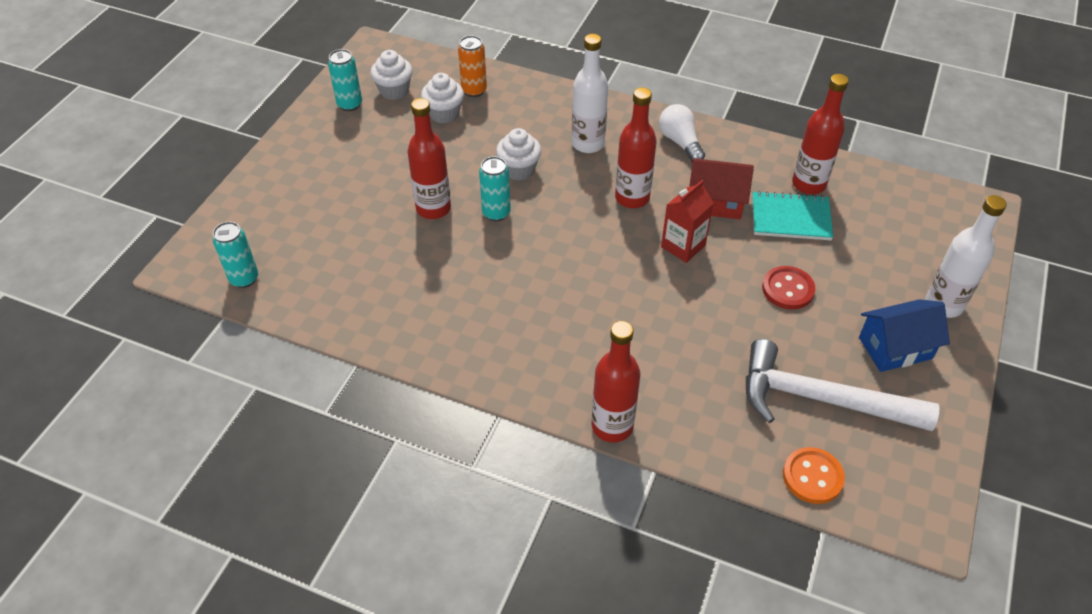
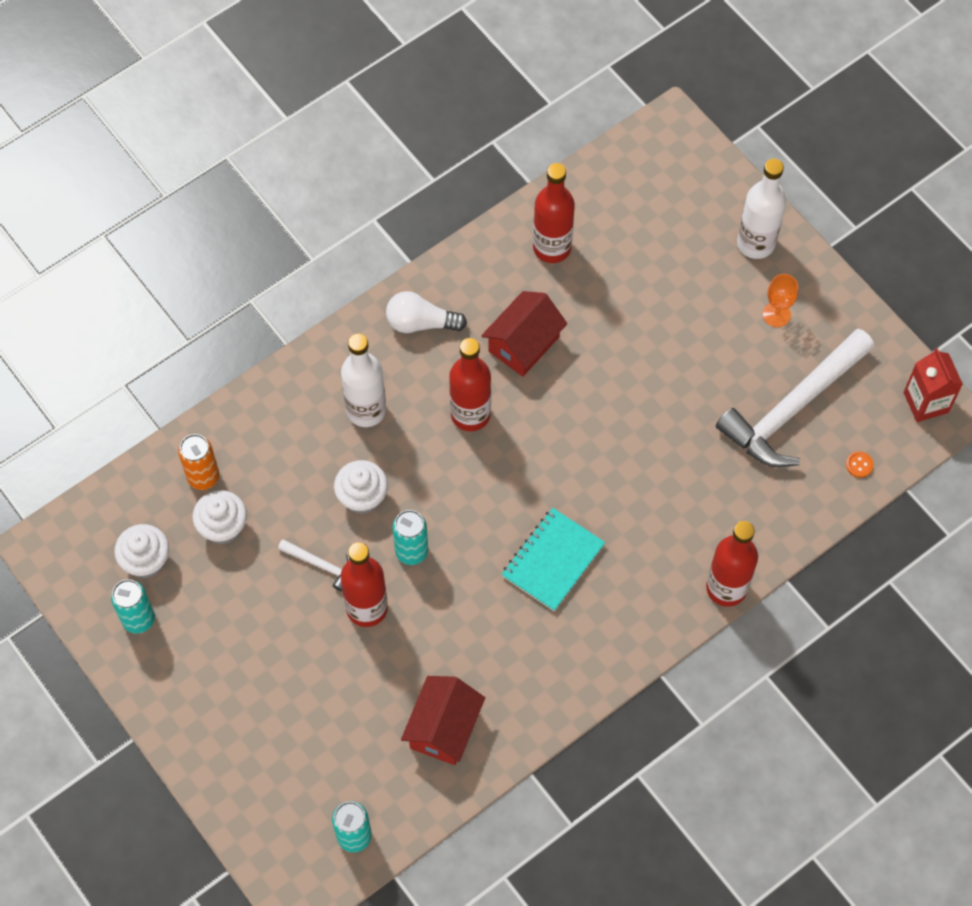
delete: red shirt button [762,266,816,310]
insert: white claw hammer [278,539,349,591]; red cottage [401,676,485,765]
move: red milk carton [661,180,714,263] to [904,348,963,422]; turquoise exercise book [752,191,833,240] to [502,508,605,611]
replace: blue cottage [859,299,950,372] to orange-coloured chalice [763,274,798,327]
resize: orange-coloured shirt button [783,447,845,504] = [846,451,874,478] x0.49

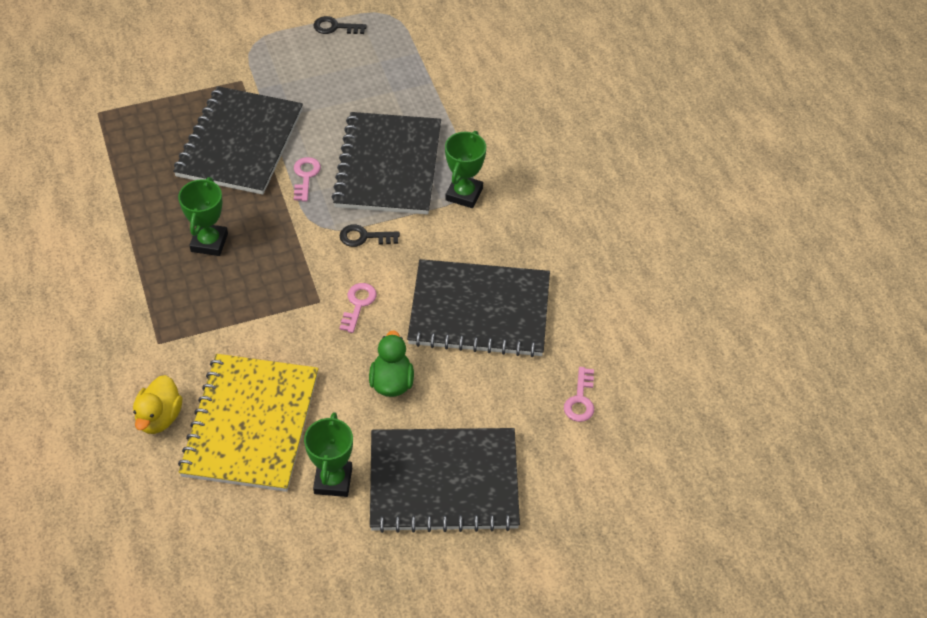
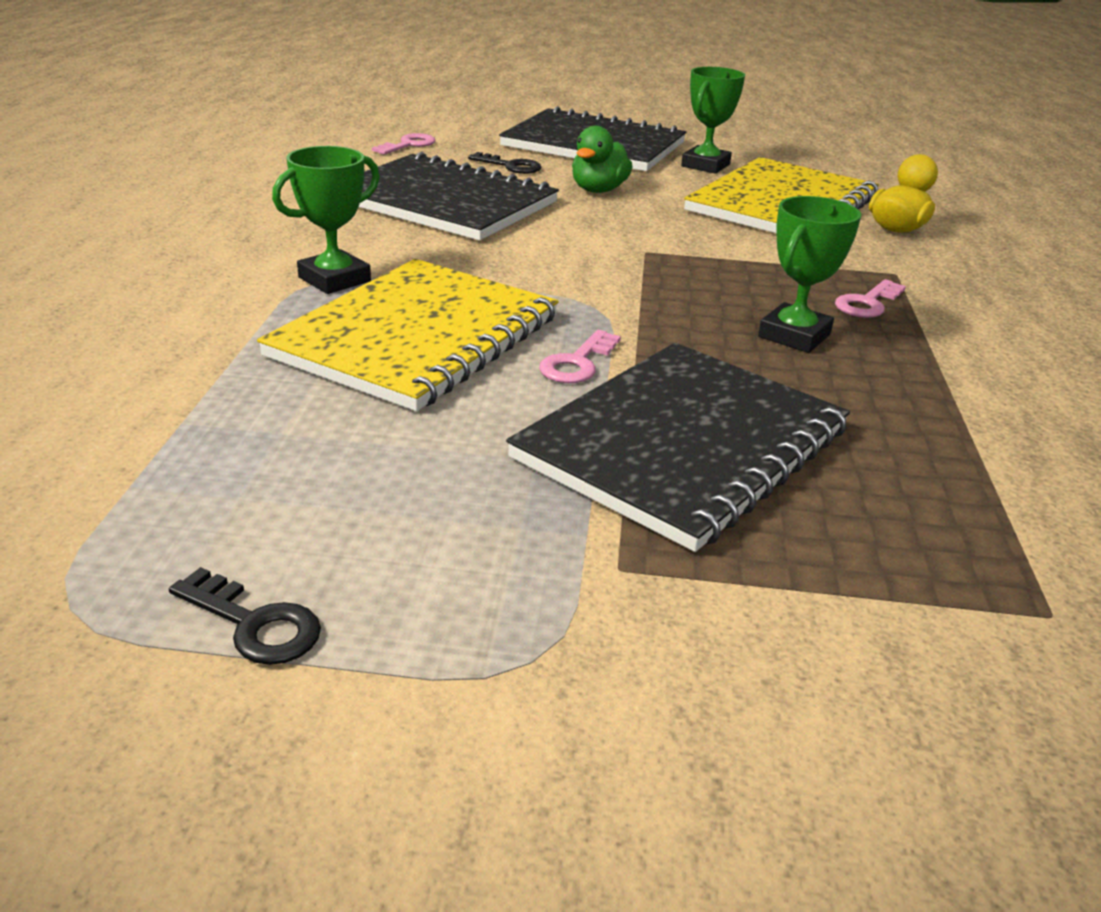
move: rose-pink key [339,283,377,333] to [835,279,906,318]; jet-black key [340,224,400,247] to [468,152,542,174]
recolor: jet-black exercise book [331,112,441,215] to bright yellow exercise book [257,259,559,411]

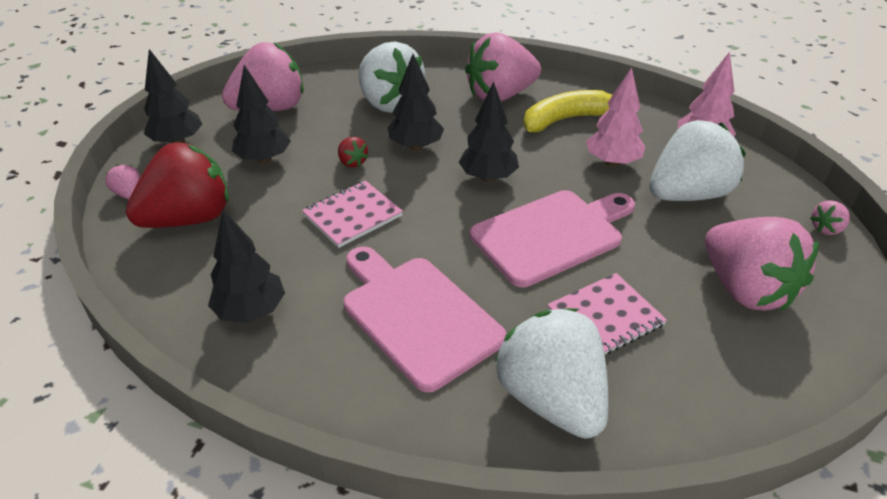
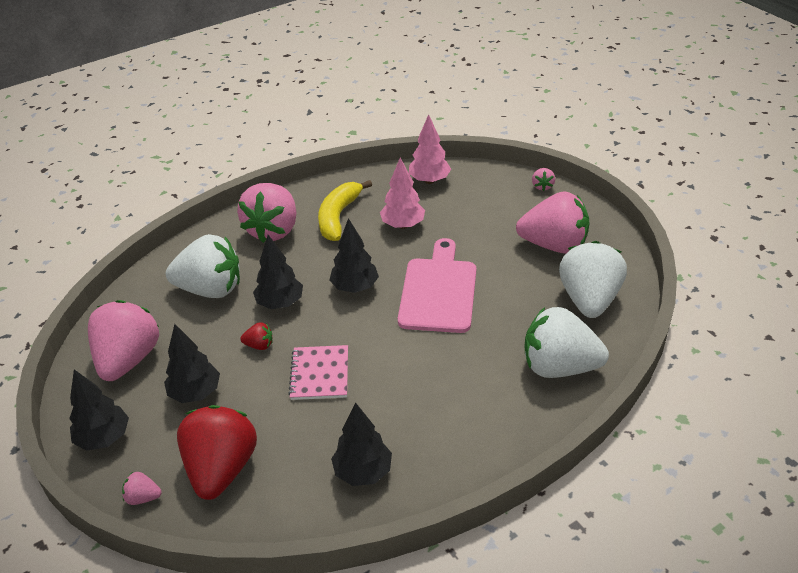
delete: rose-pink bread board [343,246,507,392]; rose-pink exercise book [547,273,667,355]
move: white toy strawberry [649,120,746,201] to [559,241,627,318]

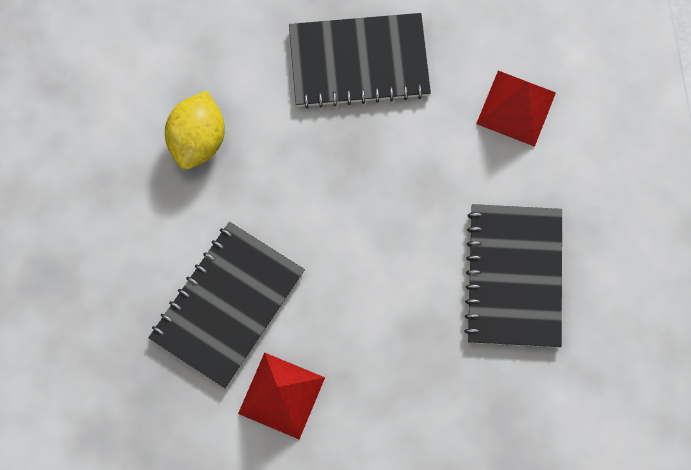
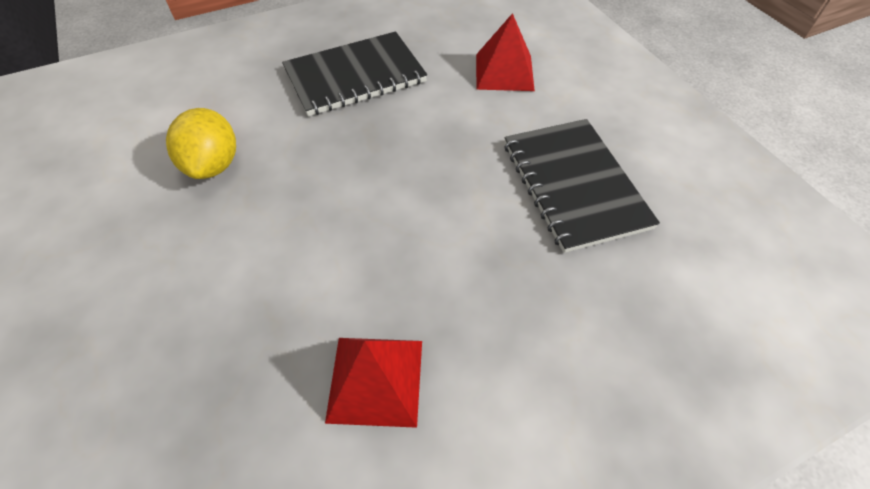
delete: jet-black exercise book [149,222,305,388]

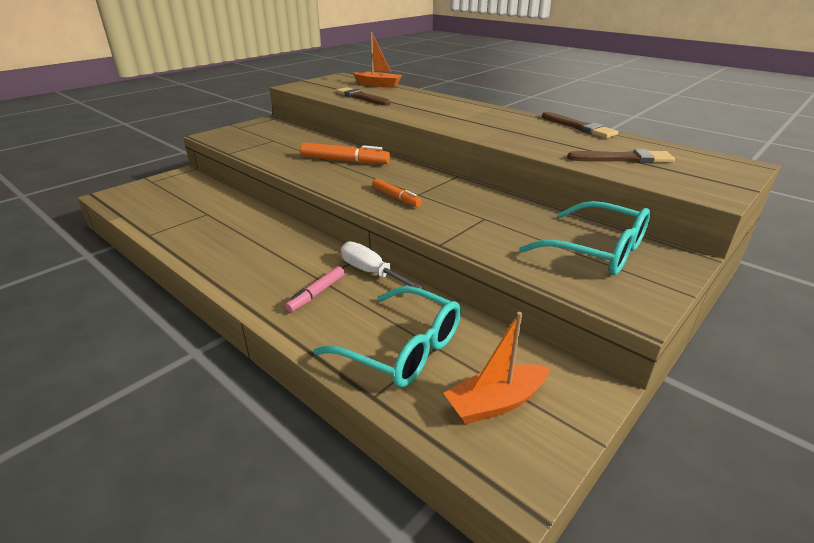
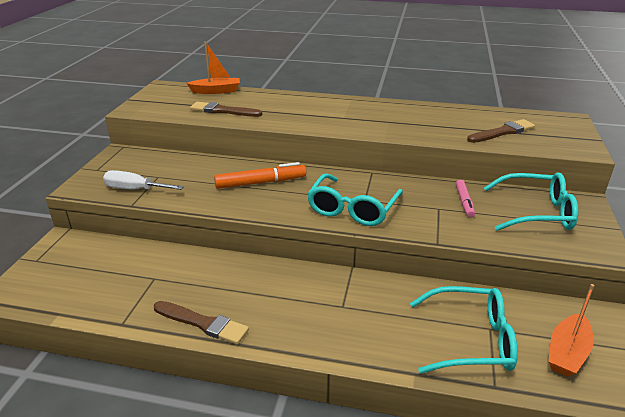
move: rose-pink marker pen [285,266,345,312] to [456,180,475,218]; white screwdriver [341,241,423,289] to [103,170,184,190]; brown brush [542,112,619,138] to [154,301,249,344]
replace: orange-coloured marker pen [372,178,422,207] to turquoise spectacles [307,173,403,226]

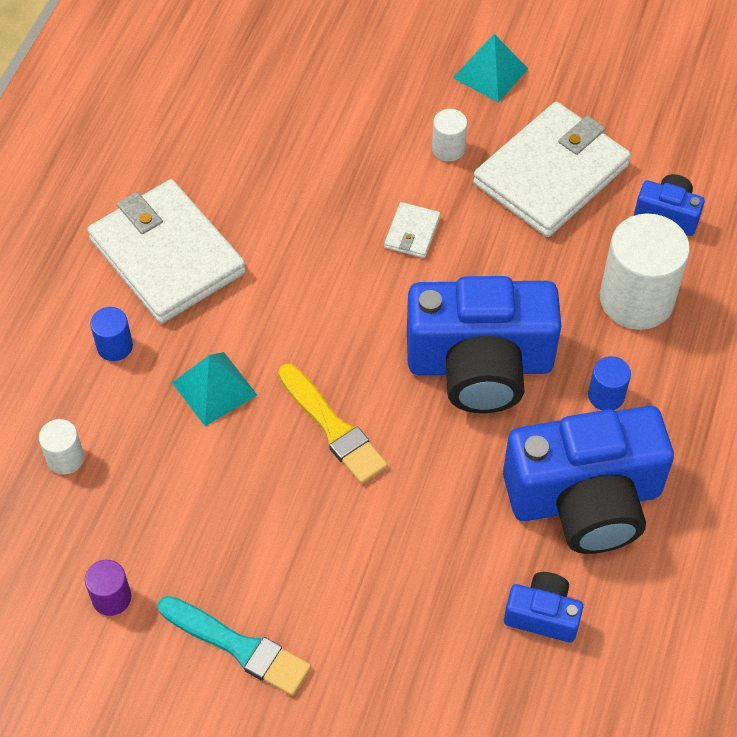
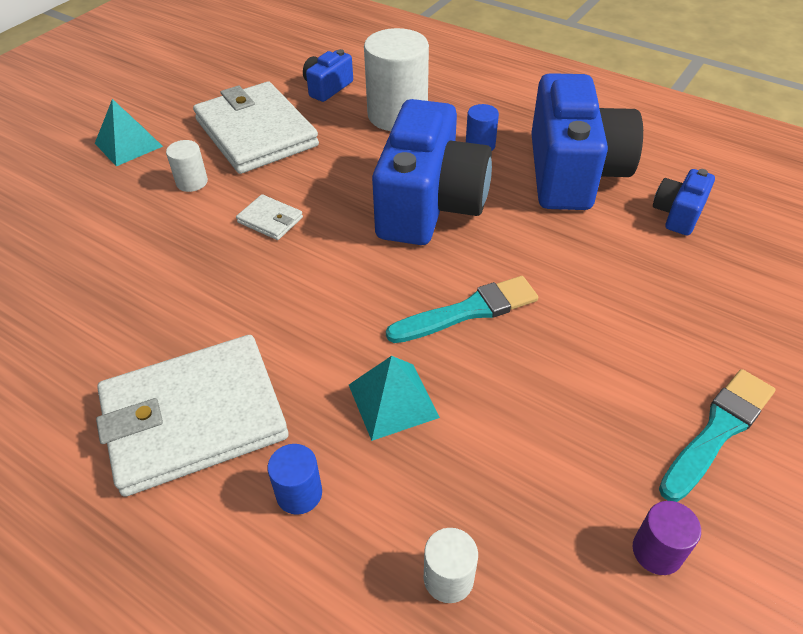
recolor: bright yellow brush [278,364,388,484] to turquoise brush [386,276,538,343]

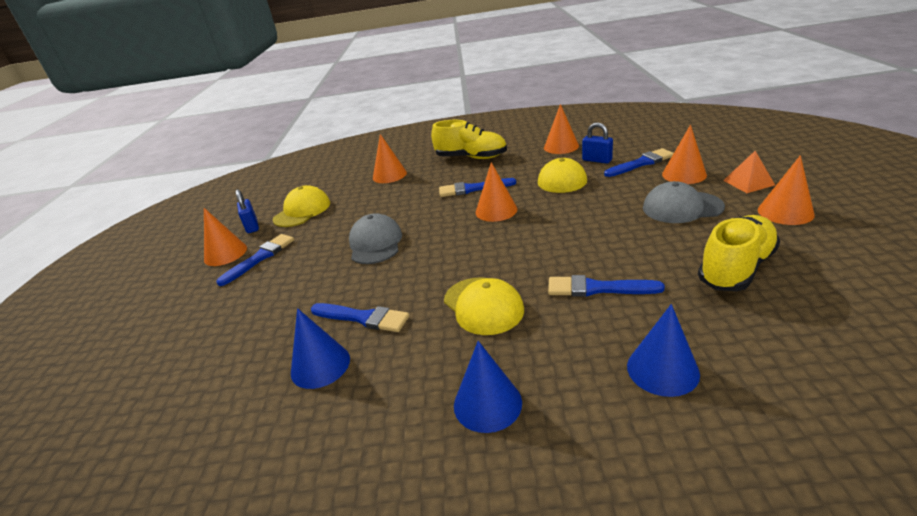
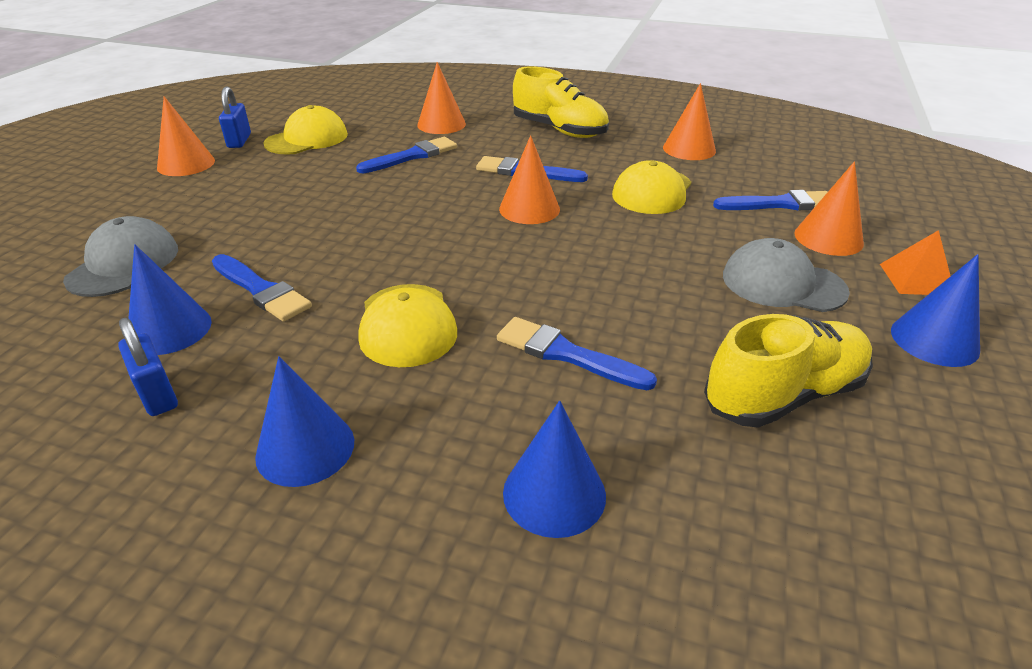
move: blue brush [216,234,294,286] to [356,137,457,173]; grey baseball cap [349,213,402,264] to [63,216,178,297]; blue padlock [582,122,613,164] to [118,318,178,416]
recolor: orange-coloured cone [758,155,815,225] to blue cone [891,254,980,367]

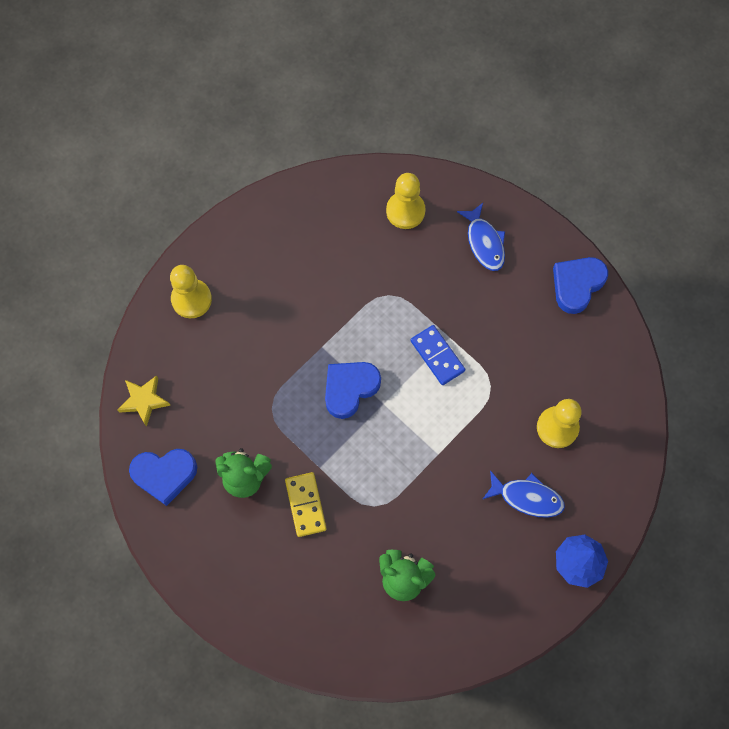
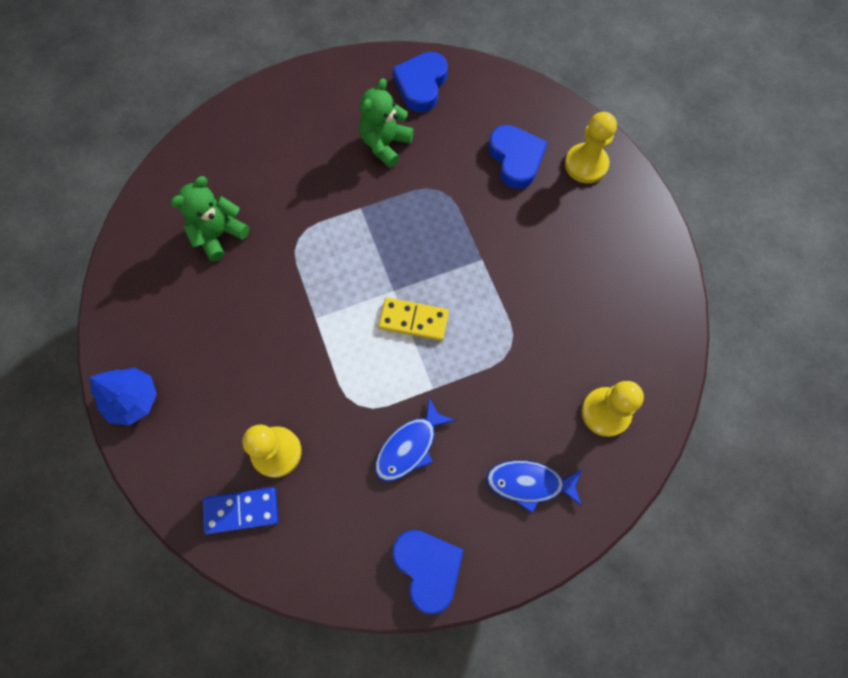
delete: bright yellow five-pointed star [118,375,171,427]
move: bright yellow domino [285,472,327,537] to [379,298,449,341]; blue heart shape [325,362,381,419] to [488,125,548,189]; blue domino [411,325,465,385] to [203,487,278,534]; blue fish figure [483,470,565,518] to [375,397,456,481]

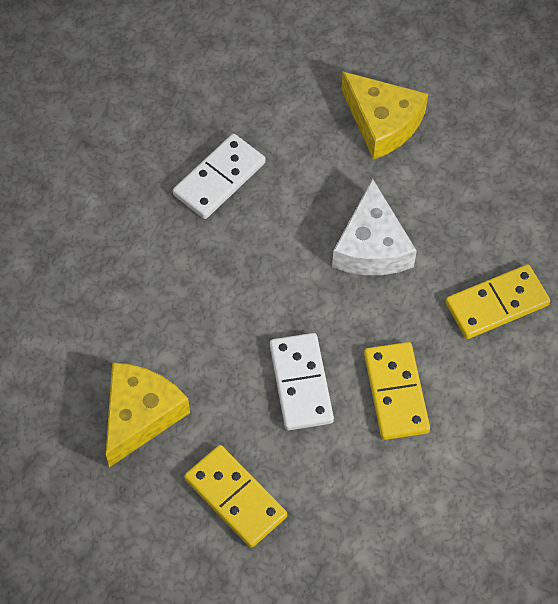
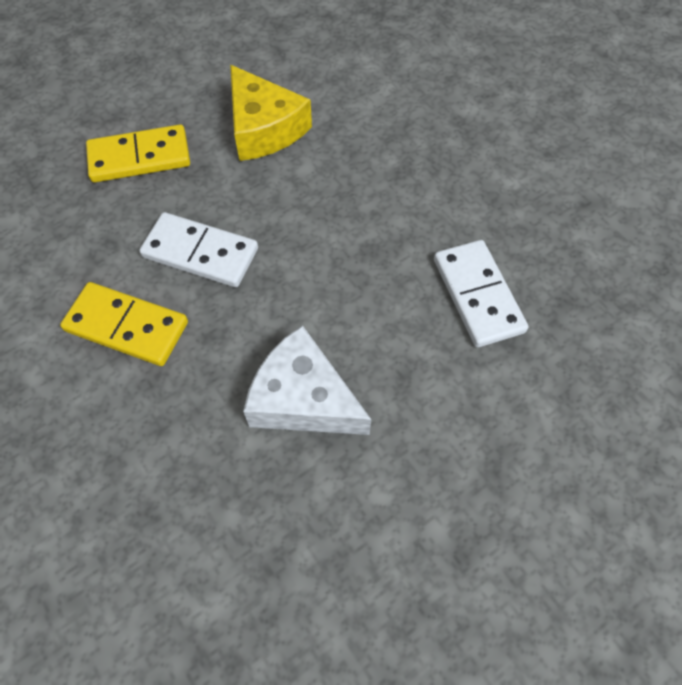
delete: bright yellow cheese [341,72,428,160]; bright yellow domino [446,264,550,339]

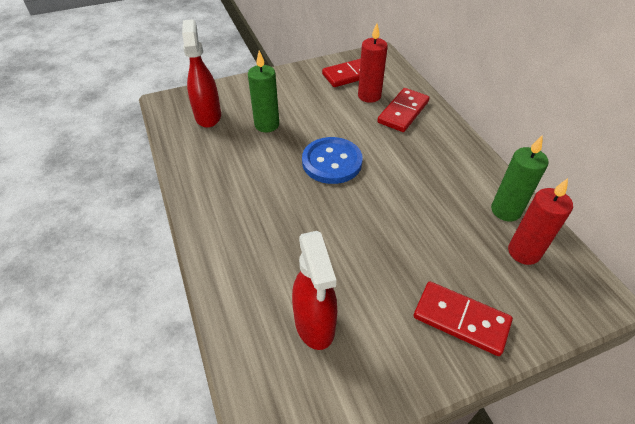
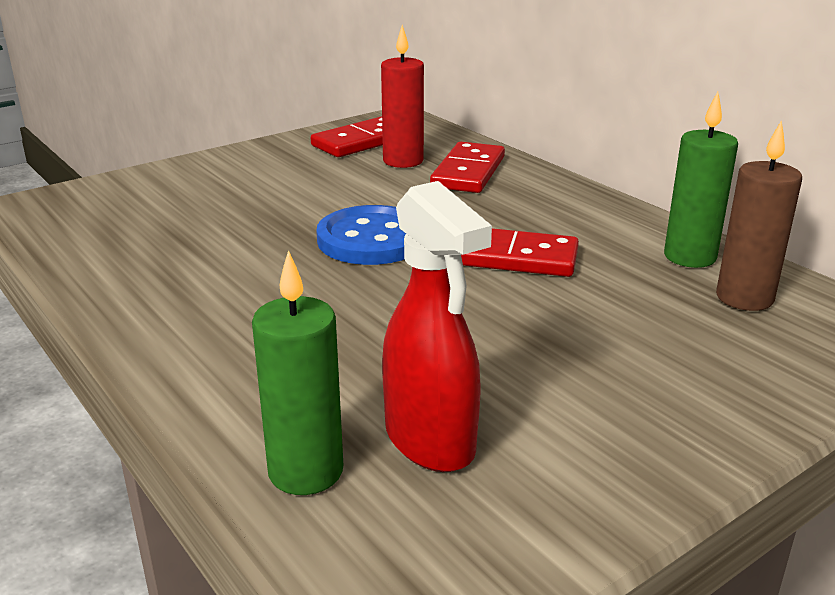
delete: red spray bottle [182,19,221,128]
move: leaf-green pillar candle [248,51,279,132] to [252,250,343,495]; red domino [414,282,513,356] to [461,228,579,277]
recolor: red pillar candle [508,178,573,265] to brown pillar candle [716,120,802,311]

